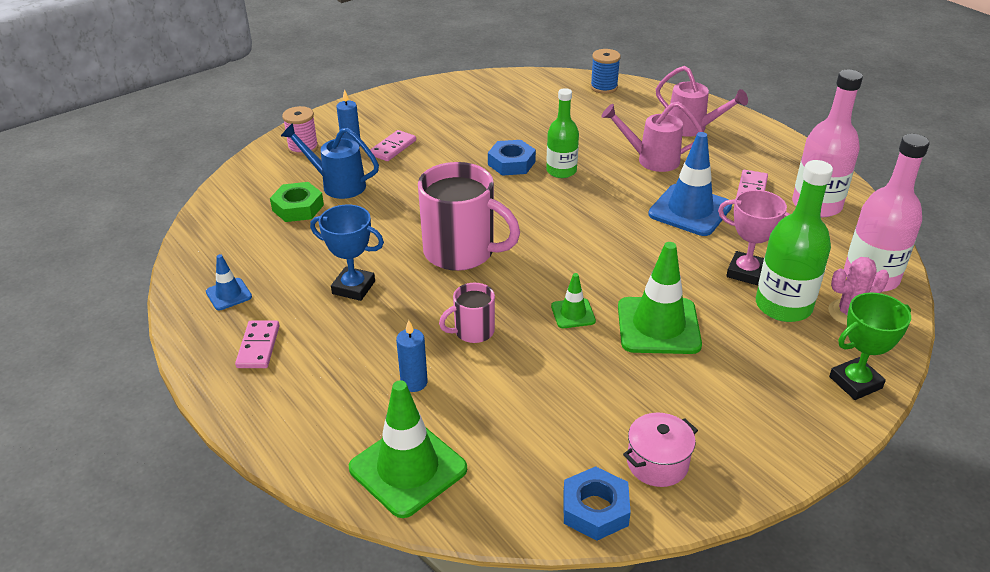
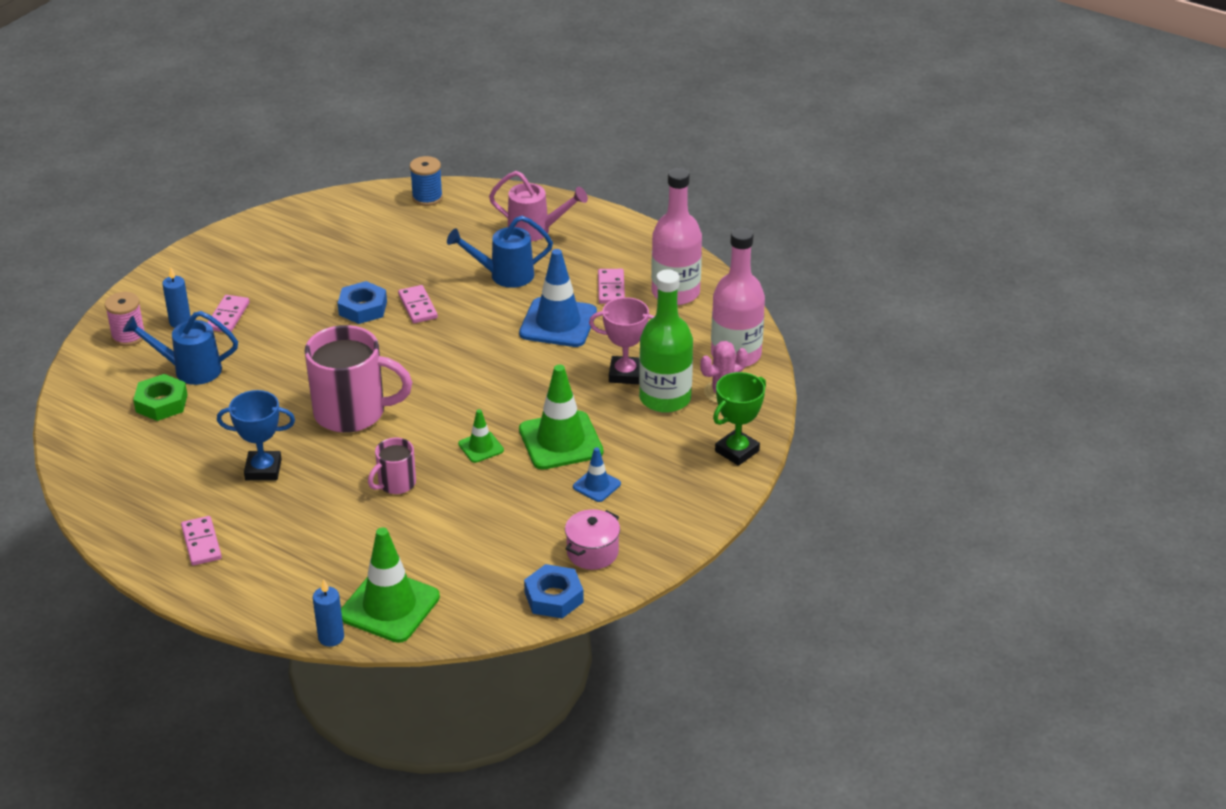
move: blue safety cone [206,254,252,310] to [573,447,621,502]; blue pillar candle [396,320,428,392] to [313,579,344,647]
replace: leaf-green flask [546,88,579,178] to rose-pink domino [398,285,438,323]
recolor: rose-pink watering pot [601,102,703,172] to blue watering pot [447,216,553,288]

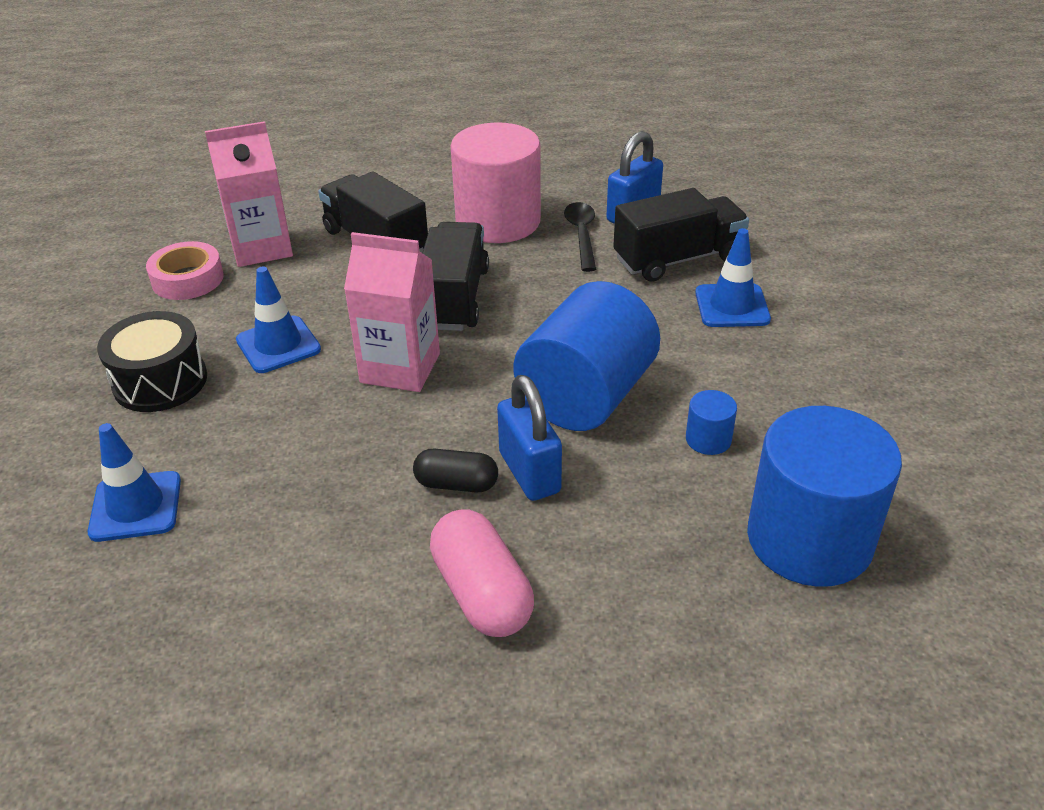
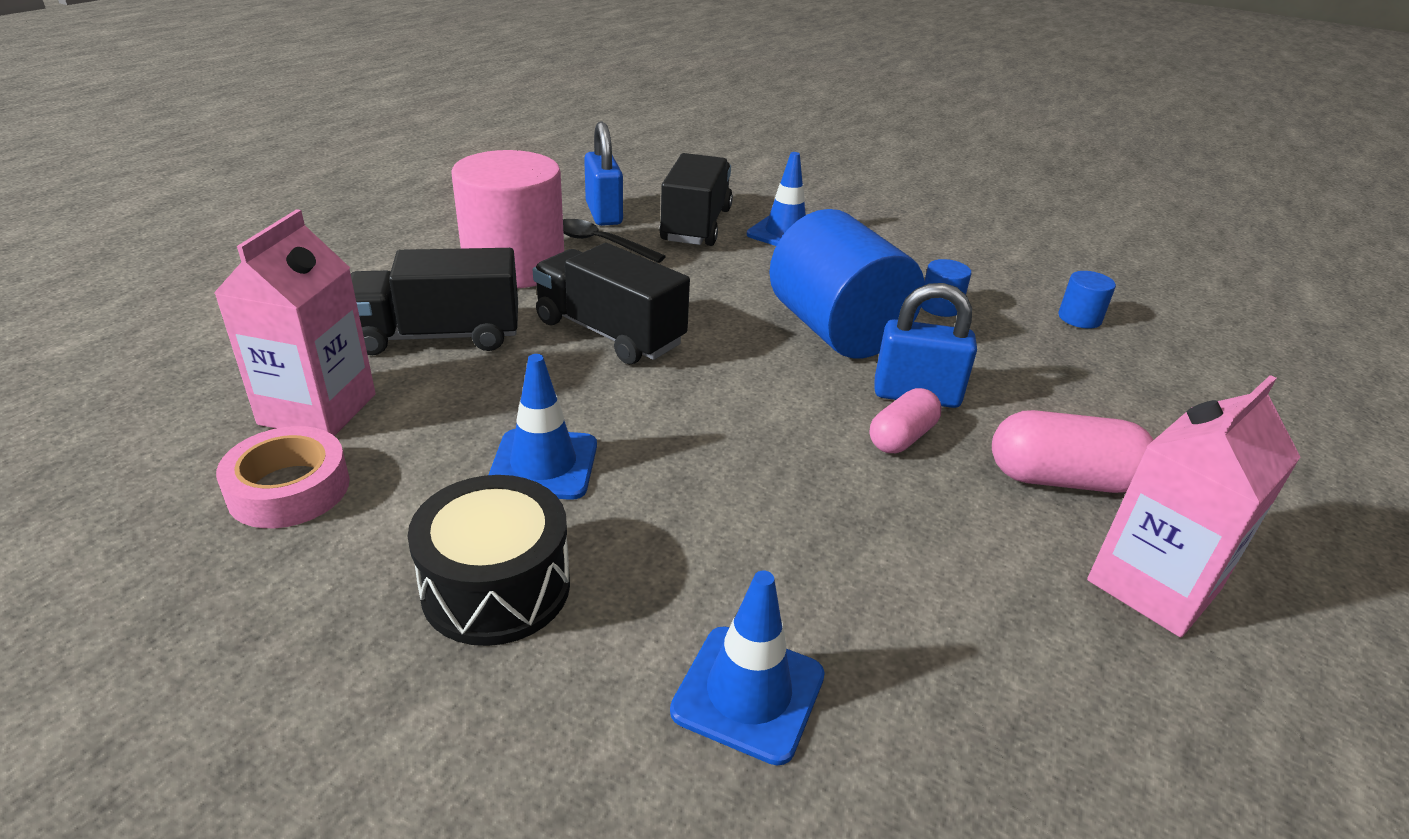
move: rose-pink milk carton [344,232,440,392] to [1087,375,1300,637]
recolor: jet-black pill [413,449,498,492] to rose-pink pill [870,388,942,453]
resize: blue cylinder [747,406,902,587] = [1059,271,1116,329] x0.41

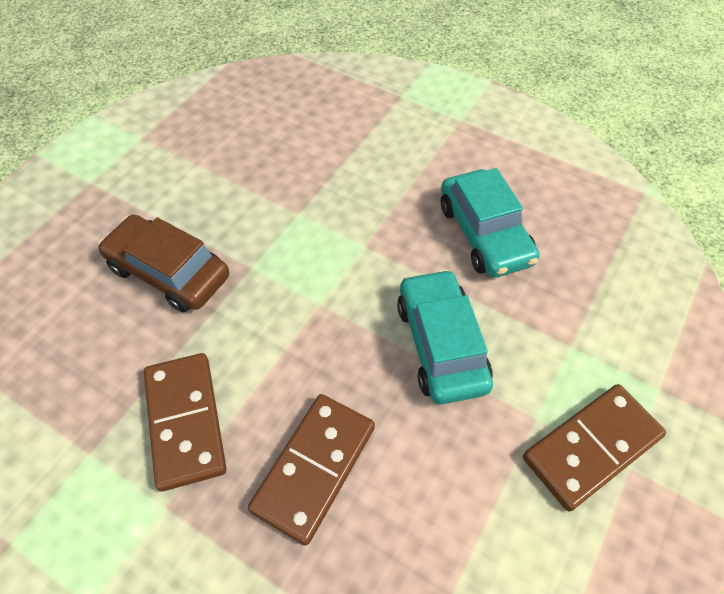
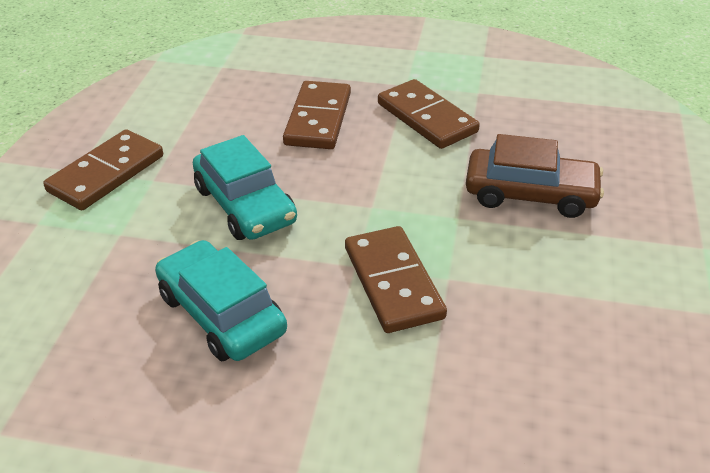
insert: brown domino [345,226,447,333]

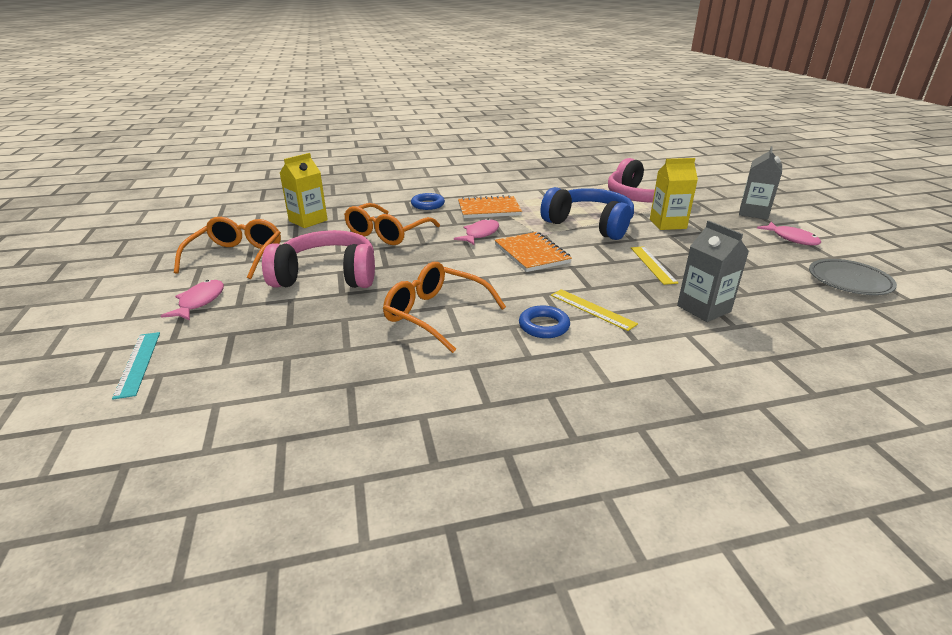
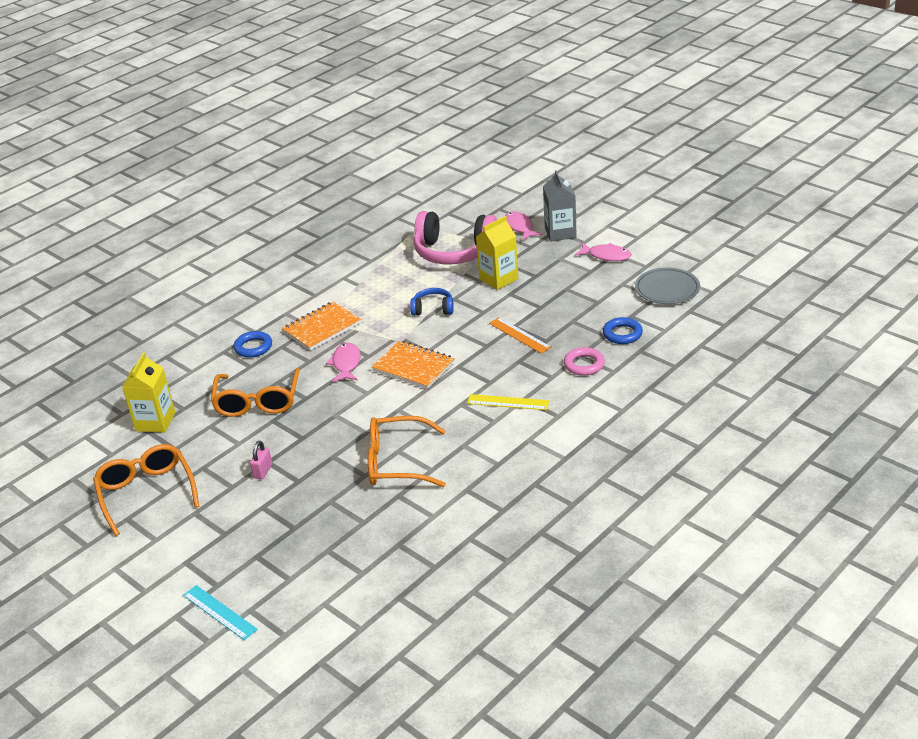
move: rose-pink fish figure [161,280,224,320] to [505,211,542,241]; blue hoop [519,306,570,338] to [603,317,643,344]
replace: rose-pink headphones [262,230,375,288] to rose-pink padlock [250,441,272,480]; grey milk carton [677,221,749,322] to rose-pink hoop [564,347,605,376]
recolor: bright yellow measuring stick [631,246,678,285] to orange-coloured measuring stick [489,317,551,354]
resize: blue headphones [541,187,634,240] = [410,288,454,316] x0.49

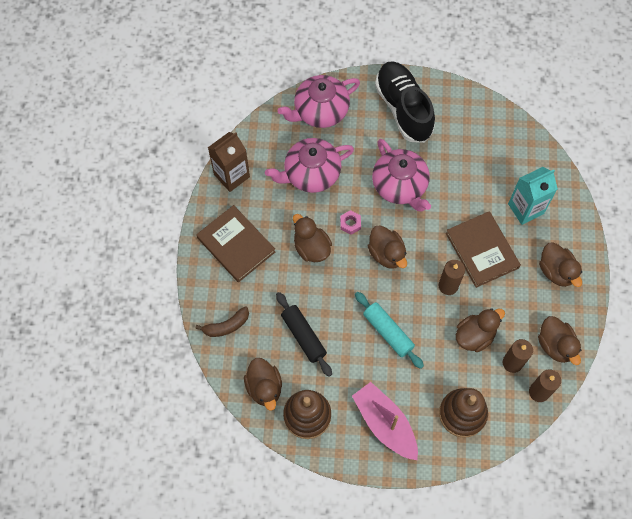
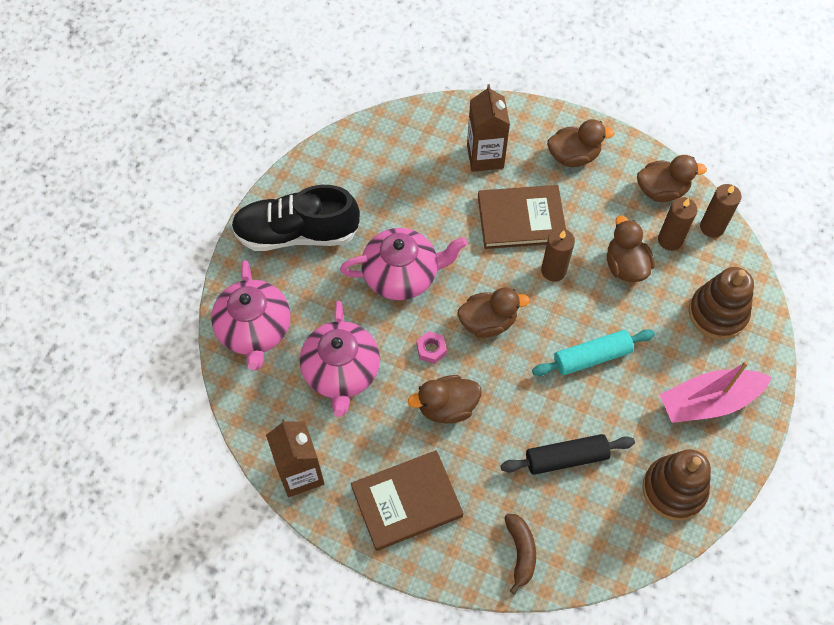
delete: brown rubber duck [244,358,282,411]
recolor: turquoise milk carton [508,167,558,225] to brown milk carton [467,84,510,172]

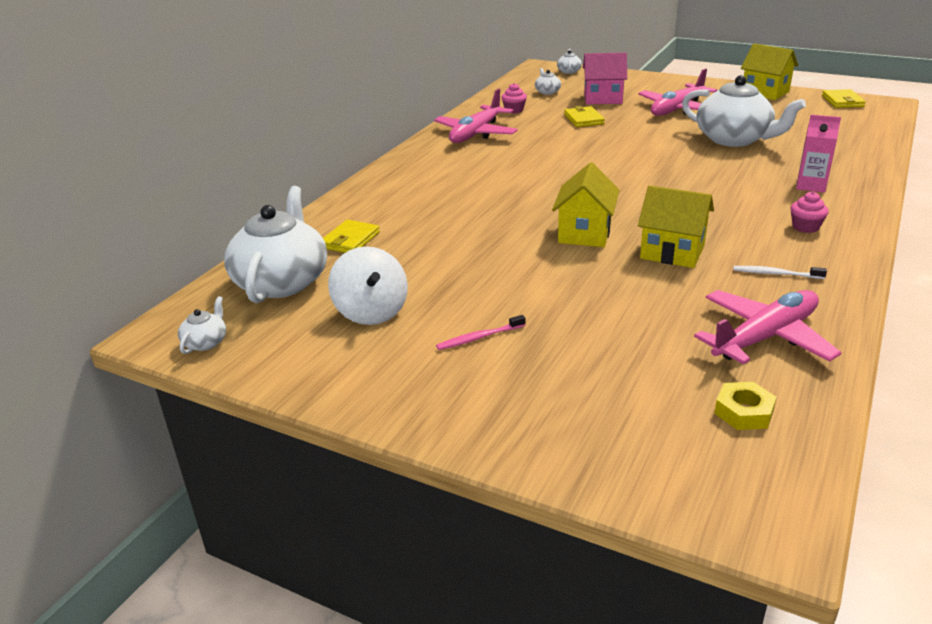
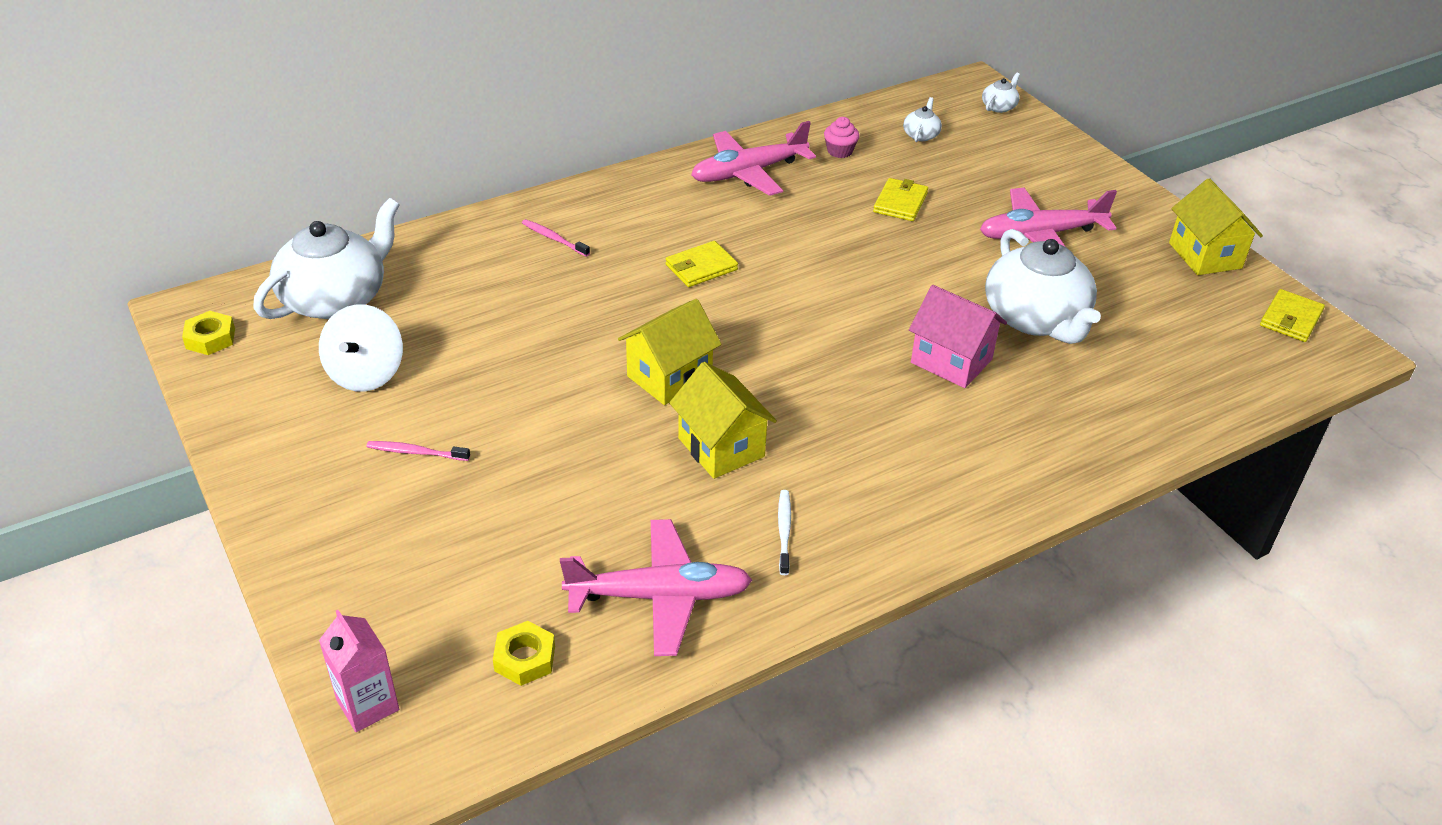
delete: rose-pink fairy cake [791,192,829,233]
insert: rose-pink tooth brush [522,219,590,257]
move: bright yellow card wallet [323,220,380,253] to [666,241,738,287]; rose-pink cottage [583,53,627,104] to [909,285,1007,388]; rose-pink milk carton [796,115,841,193] to [319,610,399,732]
replace: white tea pot [178,296,226,354] to bright yellow hex nut [182,311,235,355]
rotate: white tooth brush [733,266,827,279] = [778,490,791,575] 45 degrees clockwise

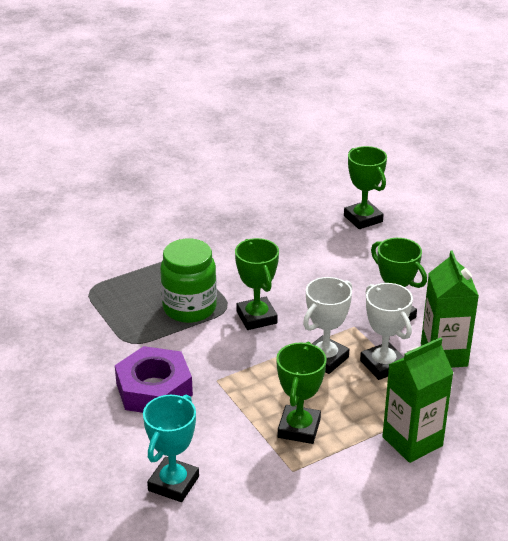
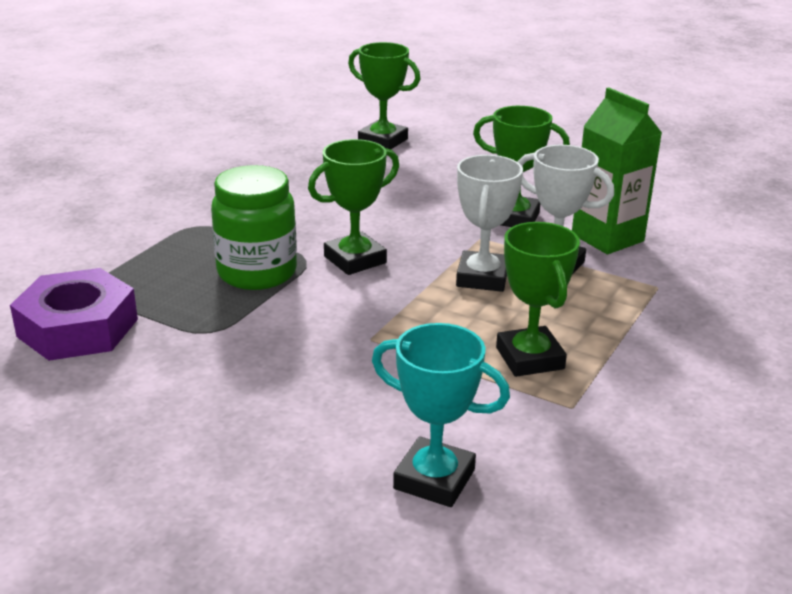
delete: leaf-green milk carton [382,337,453,463]
move: purple hex nut [115,346,193,413] to [10,268,138,361]
rotate: turquoise trophy [143,395,199,502] = [372,323,510,507] 60 degrees counterclockwise; leaf-green trophy [235,238,279,330] = [308,139,399,275] 75 degrees counterclockwise

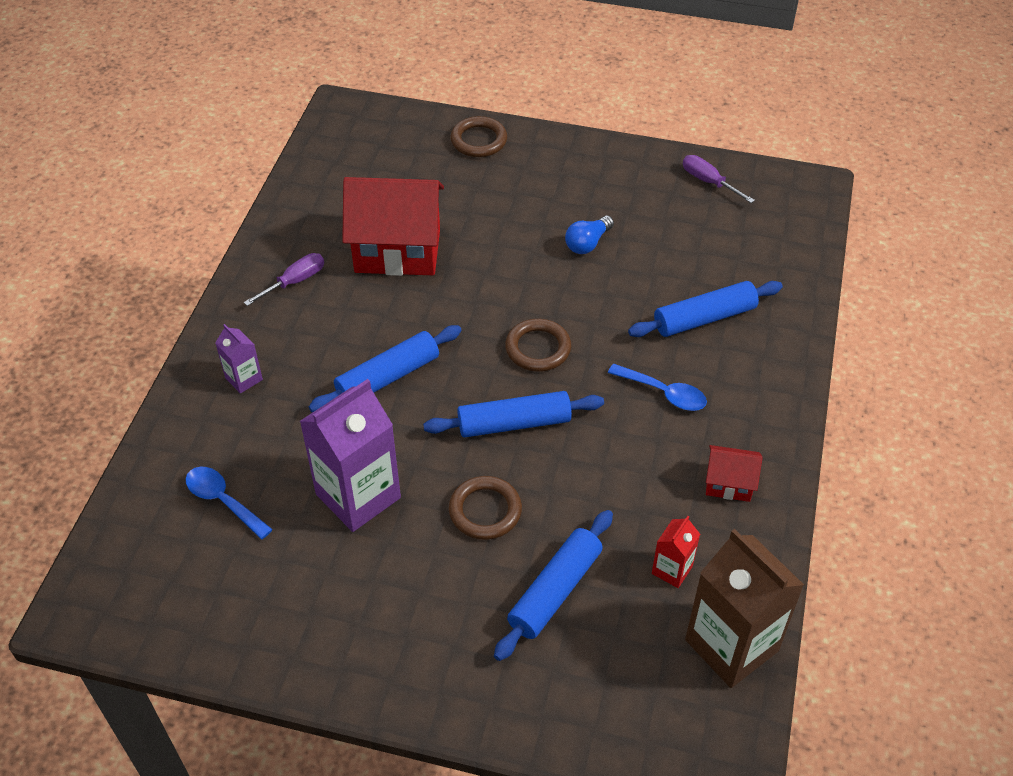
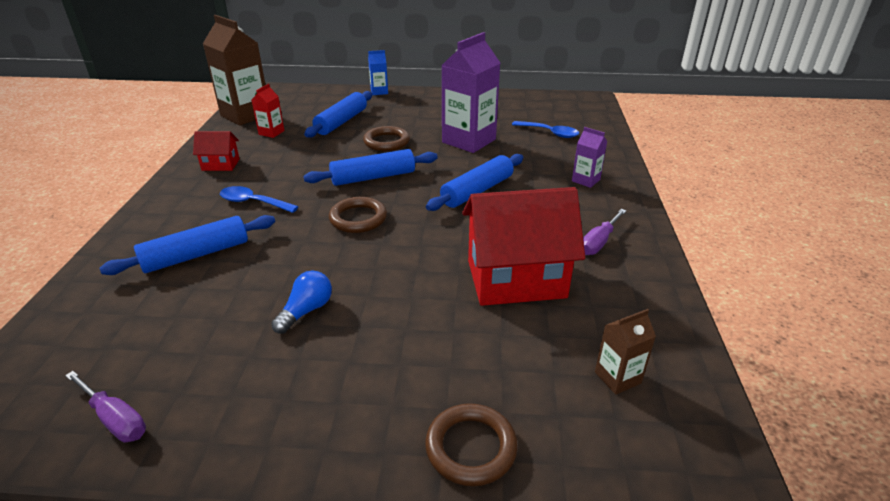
insert: blue milk carton [368,50,388,95]; brown milk carton [595,309,656,395]

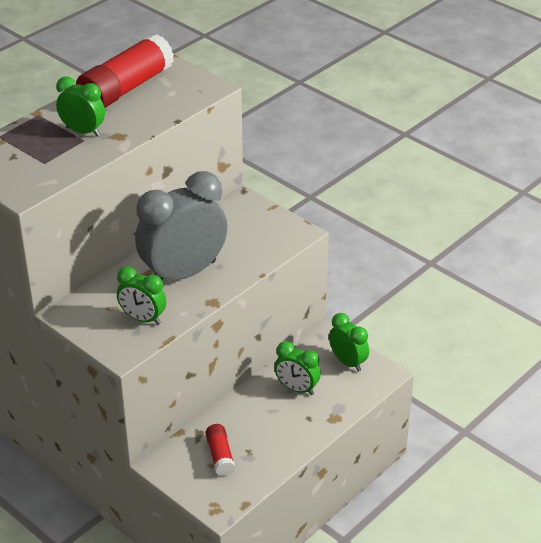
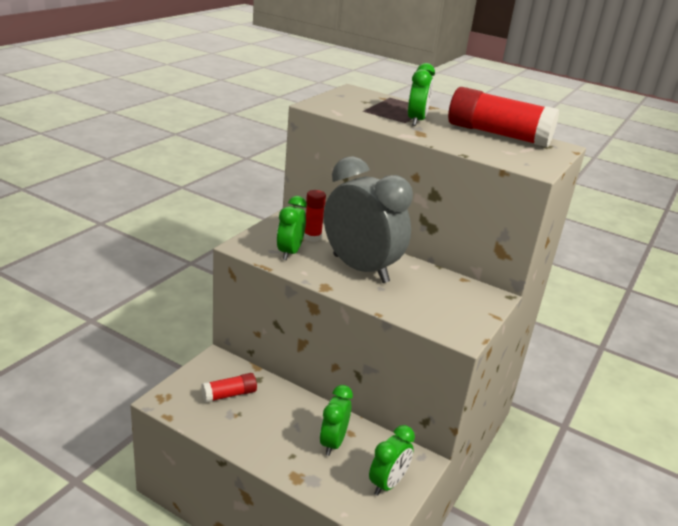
insert: red glue [304,190,326,242]

